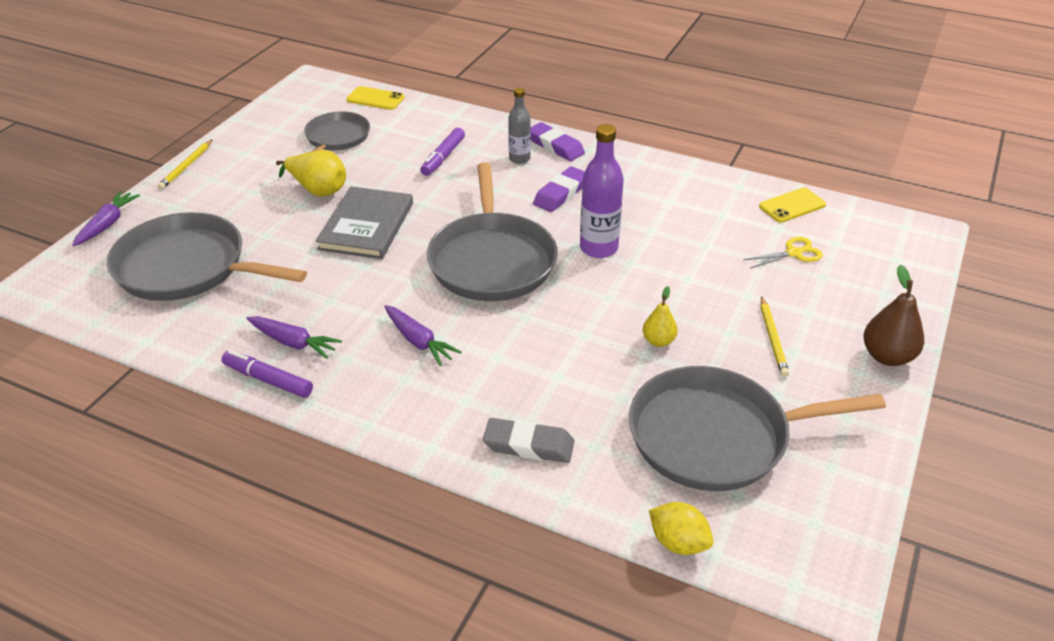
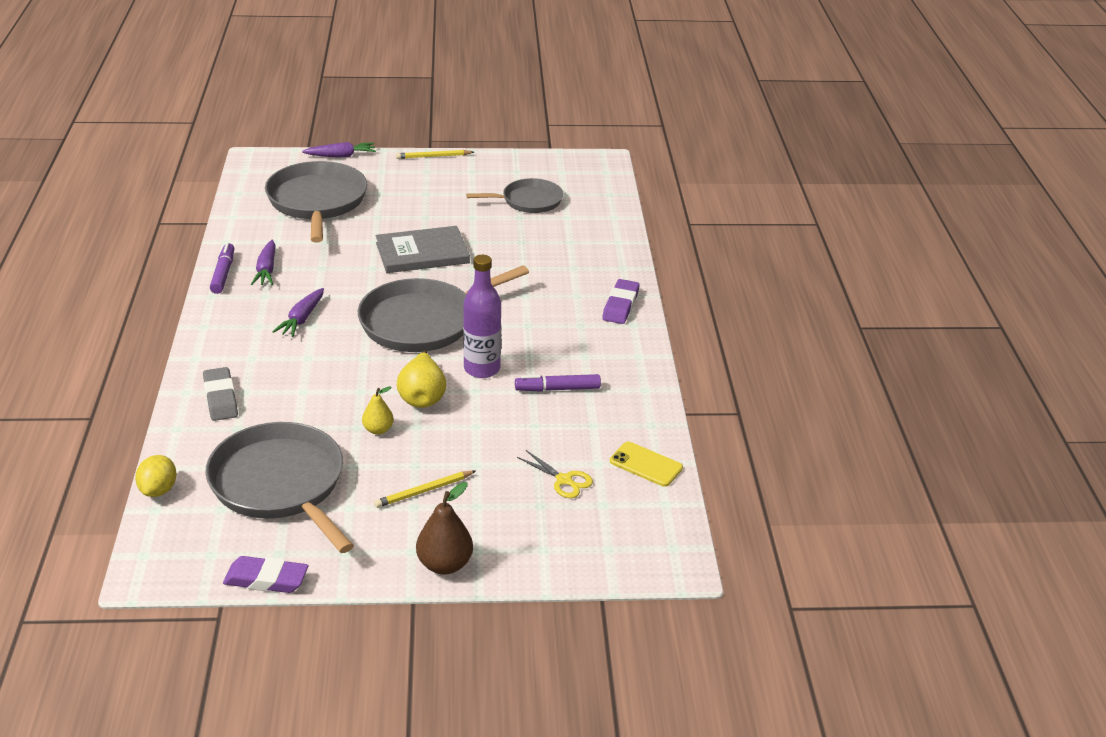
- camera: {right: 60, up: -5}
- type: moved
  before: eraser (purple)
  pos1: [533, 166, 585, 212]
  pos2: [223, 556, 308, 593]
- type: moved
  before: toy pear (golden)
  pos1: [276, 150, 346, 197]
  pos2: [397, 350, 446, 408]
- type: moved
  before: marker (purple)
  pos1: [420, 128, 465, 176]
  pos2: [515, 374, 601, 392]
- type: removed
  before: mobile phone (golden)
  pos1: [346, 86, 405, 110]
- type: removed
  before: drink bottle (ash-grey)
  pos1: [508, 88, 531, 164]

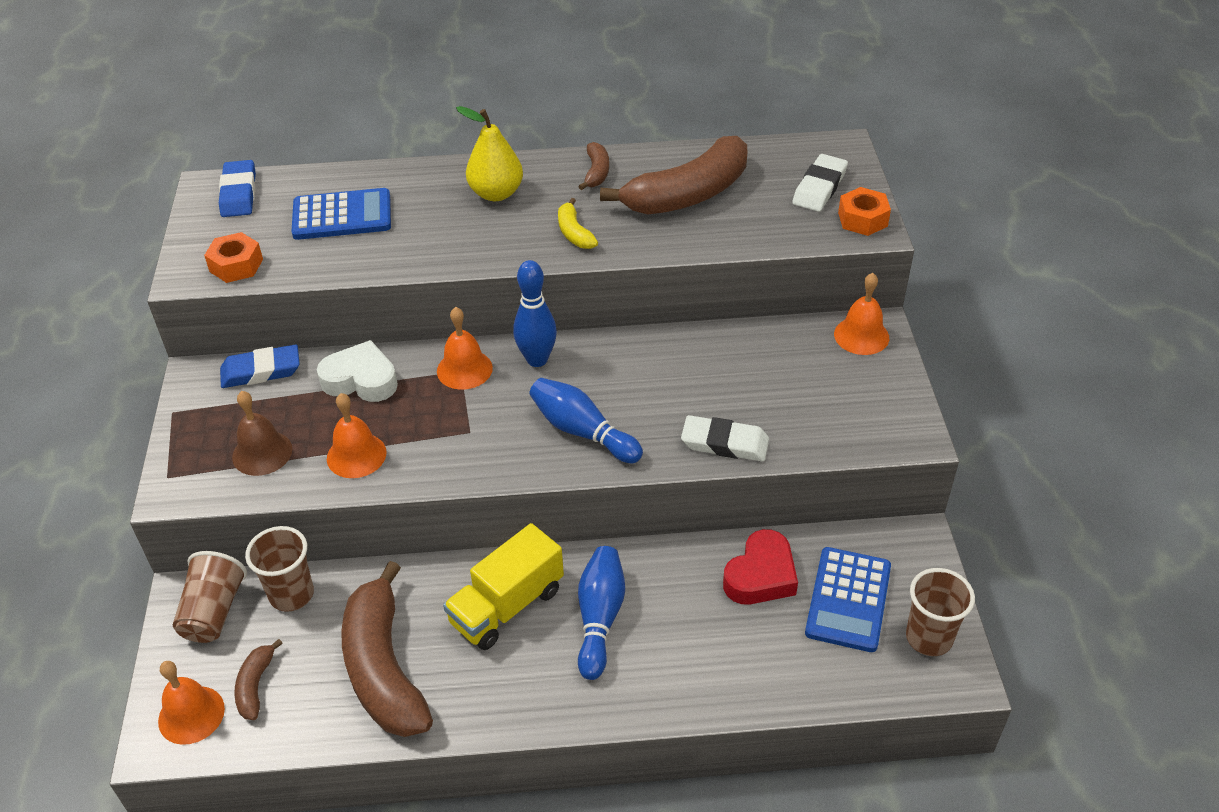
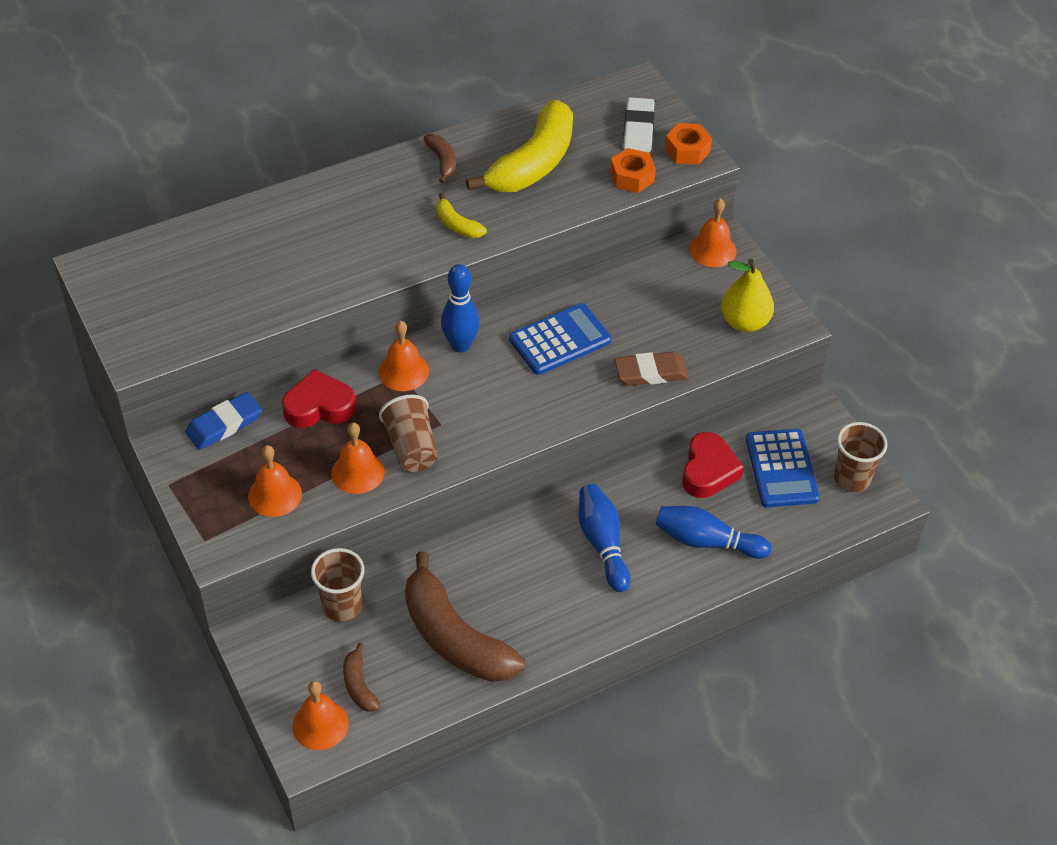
- camera: {right: -25, up: 5}
- type: recoloured
  before: hand bell (brown)
  after: hand bell (orange)
  pos1: [232, 391, 292, 476]
  pos2: [248, 445, 302, 517]
- type: recoloured
  before: heart shape (white)
  after: heart shape (crimson)
  pos1: [317, 340, 398, 402]
  pos2: [282, 369, 356, 428]
- type: moved
  before: cup (brown)
  pos1: [173, 551, 247, 643]
  pos2: [379, 394, 438, 472]
- type: recoloured
  before: toy banana (brown)
  after: toy banana (golden)
  pos1: [600, 136, 747, 215]
  pos2: [466, 100, 573, 192]
- type: moved
  before: pocket calculator (blue)
  pos1: [291, 188, 391, 240]
  pos2: [509, 303, 611, 375]
- type: moved
  before: hexagon nut (orange)
  pos1: [204, 232, 263, 283]
  pos2: [610, 148, 656, 193]
- type: recoloured
  before: eraser (white)
  after: eraser (brown)
  pos1: [681, 415, 769, 461]
  pos2: [614, 351, 689, 386]
- type: moved
  before: bowling pin (blue)
  pos1: [529, 378, 643, 463]
  pos2: [655, 506, 771, 559]
- type: moved
  before: toy pear (golden)
  pos1: [456, 106, 523, 201]
  pos2: [721, 259, 774, 332]
- type: removed
  before: eraser (blue)
  pos1: [219, 160, 256, 217]
- type: removed
  before: truck (golden)
  pos1: [443, 523, 564, 650]

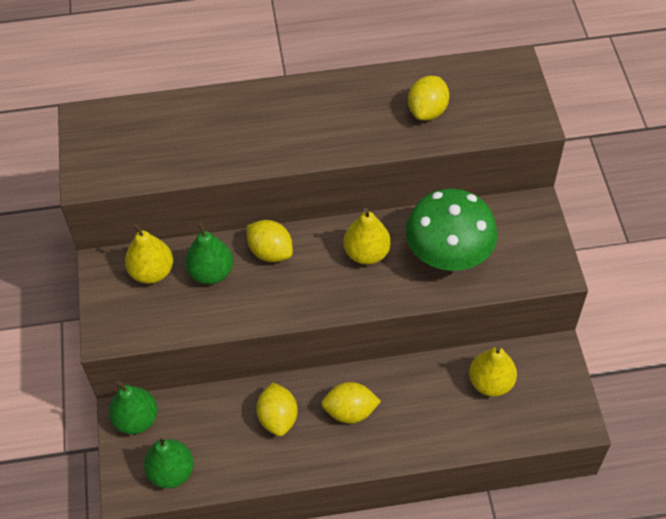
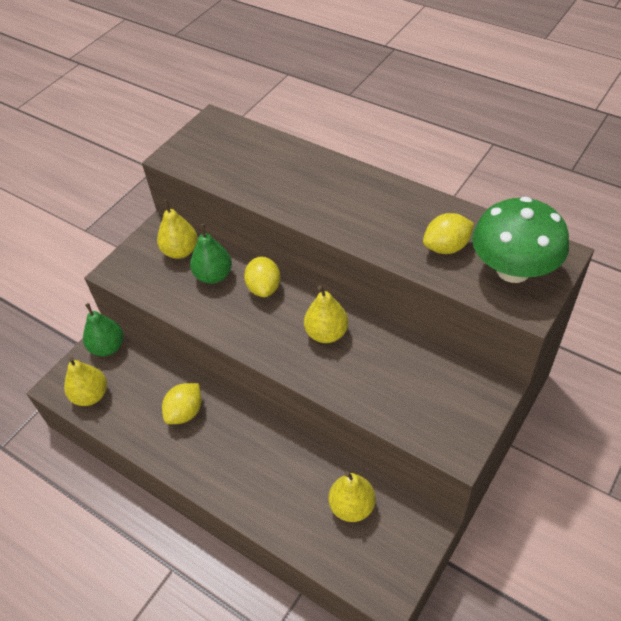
- camera: {right: 45, up: -5}
- type: recoloured
  before: toy pear (emerald)
  after: toy pear (golden)
  pos1: [144, 436, 194, 488]
  pos2: [64, 357, 107, 406]
- type: moved
  before: mushroom (emerald)
  pos1: [406, 189, 498, 271]
  pos2: [472, 197, 569, 283]
- type: removed
  before: lemon (golden)
  pos1: [322, 382, 381, 424]

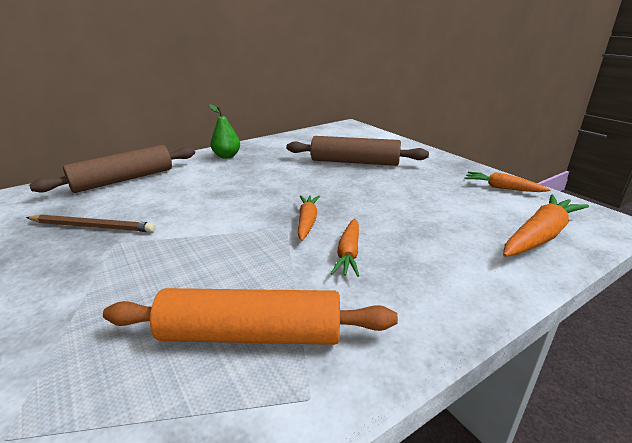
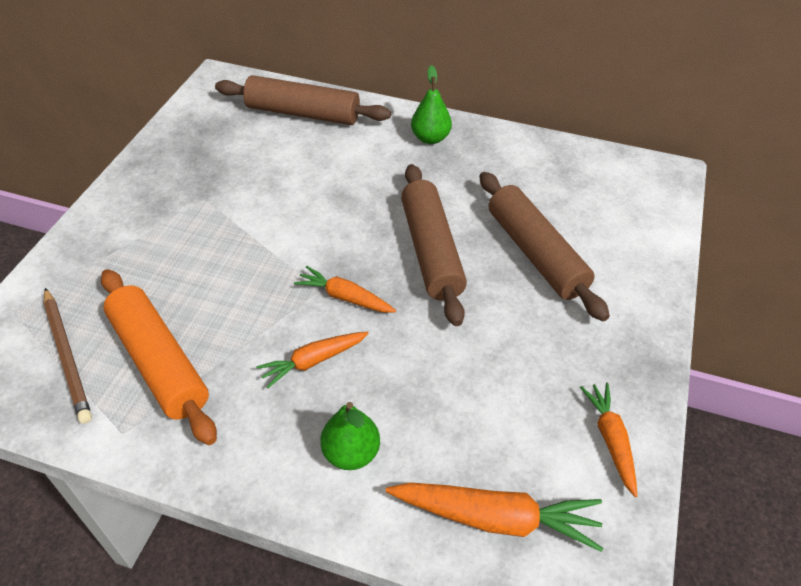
- camera: {right: 50, up: 20}
- type: moved
  before: pencil (brown)
  pos1: [26, 214, 156, 232]
  pos2: [44, 288, 92, 424]
- type: turned
  before: root vegetable (orange)
  pos1: [298, 195, 320, 241]
  pos2: [294, 266, 396, 313]
  turn: -120
- type: added
  after: toy pear (emerald)
  pos2: [320, 402, 380, 470]
- type: added
  after: dough roller (brown)
  pos2: [401, 164, 467, 326]

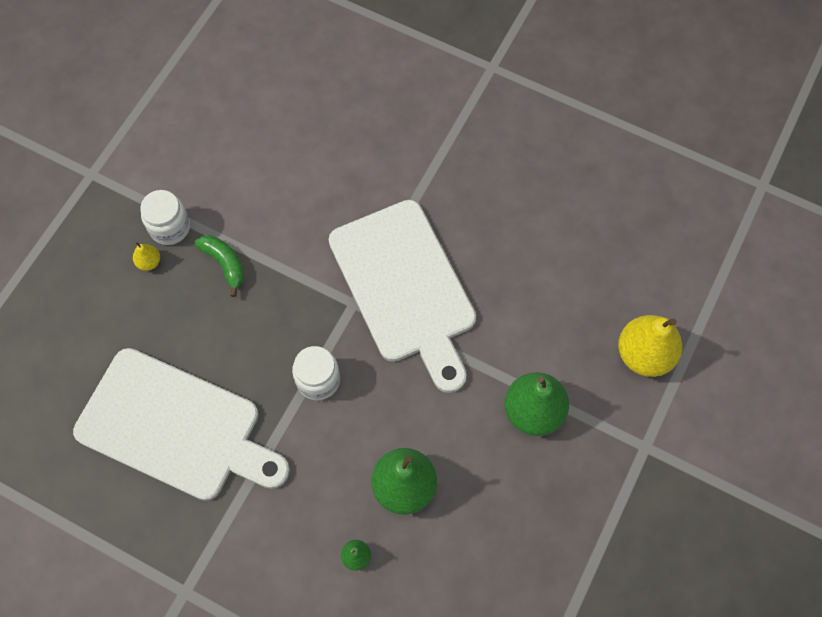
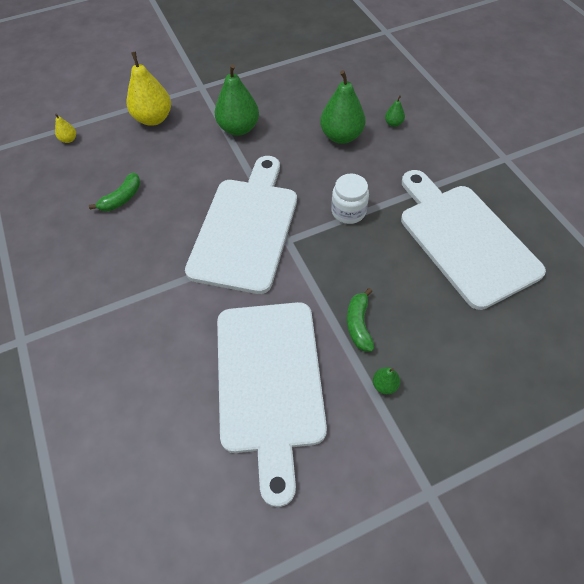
- camera: {right: -140, up: -10}
- type: moved
  before: toy pear (golden)
  pos1: [133, 241, 160, 271]
  pos2: [55, 114, 76, 143]
- type: added
  after: toy banana (emerald)
  pos2: [89, 172, 141, 211]
- type: added
  after: bread board (white)
  pos2: [217, 302, 327, 507]
- type: replaced
  before: jam jar (white)
  after: toy pear (emerald)
  pos1: [140, 190, 190, 245]
  pos2: [373, 367, 400, 394]

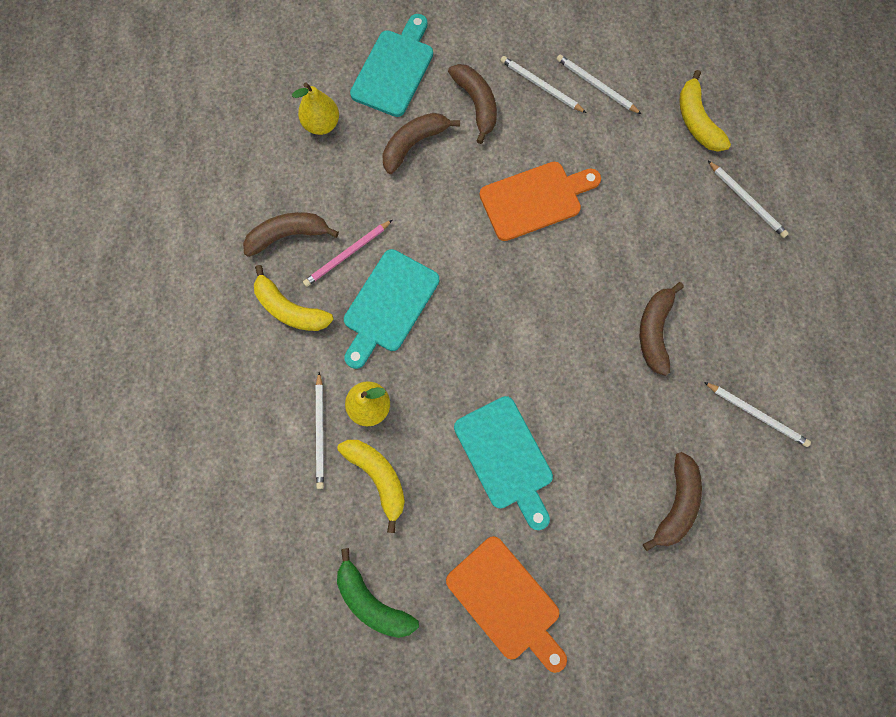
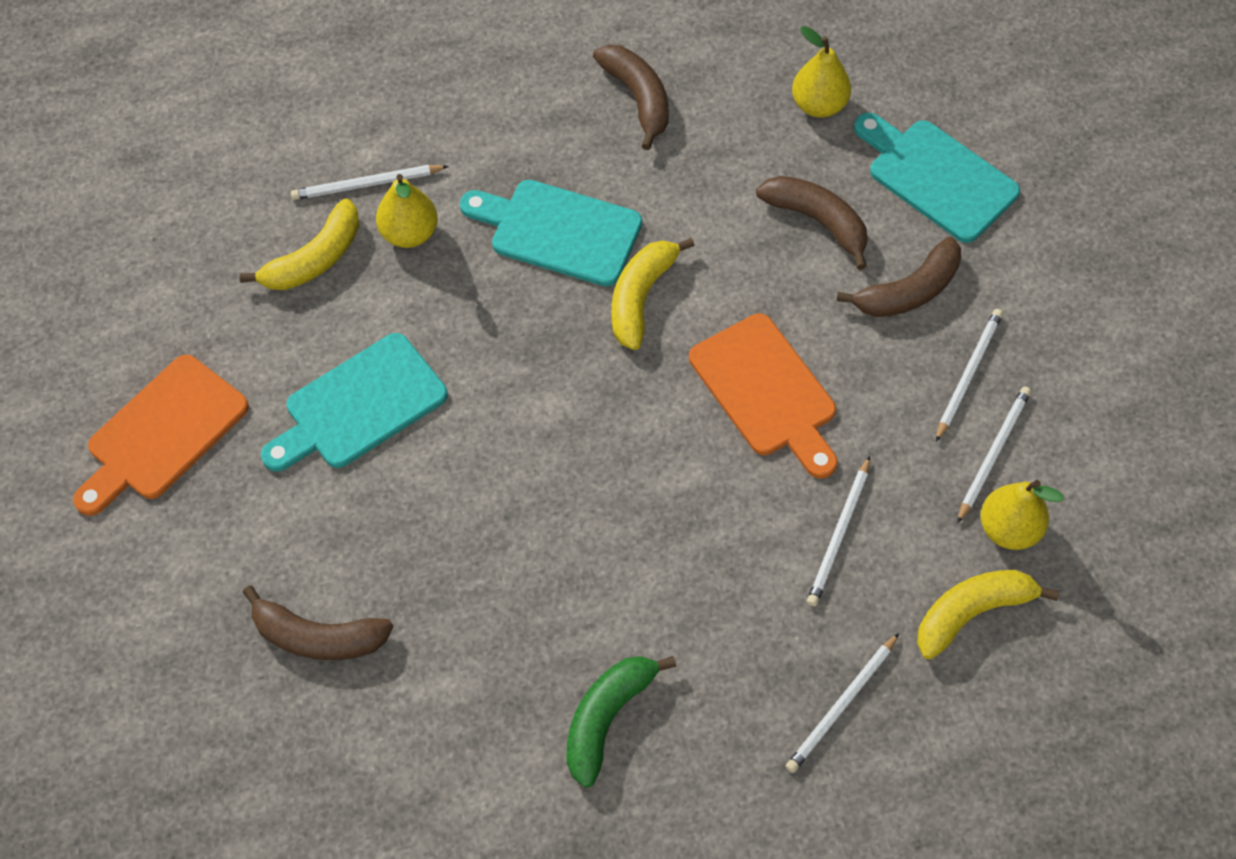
- camera: {right: 80, up: -15}
- type: moved
  before: toy banana (emerald)
  pos1: [337, 548, 419, 638]
  pos2: [567, 656, 676, 788]
- type: moved
  before: toy banana (golden)
  pos1: [254, 265, 334, 331]
  pos2: [612, 238, 695, 350]
- type: moved
  before: pencil (white)
  pos1: [704, 382, 811, 447]
  pos2: [807, 456, 870, 606]
- type: turned
  before: bread board (turquoise)
  pos1: [350, 14, 433, 117]
  pos2: [854, 113, 1020, 243]
  turn: -150
- type: added
  after: toy pear (golden)
  pos2: [980, 480, 1064, 550]
- type: removed
  before: pencil (rose-pink)
  pos1: [303, 220, 392, 287]
- type: removed
  before: toy banana (brown)
  pos1: [640, 282, 684, 376]

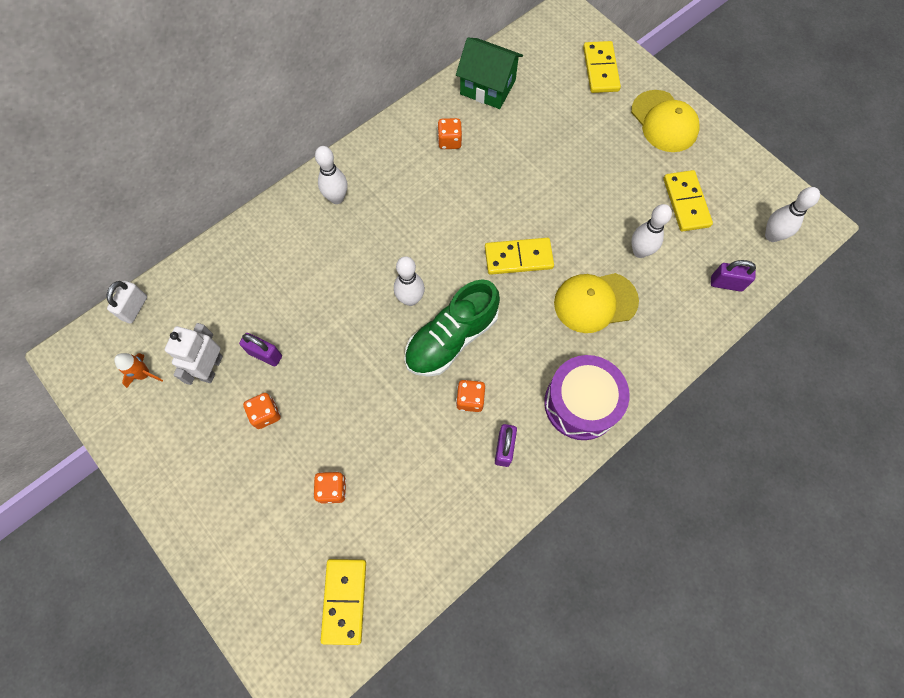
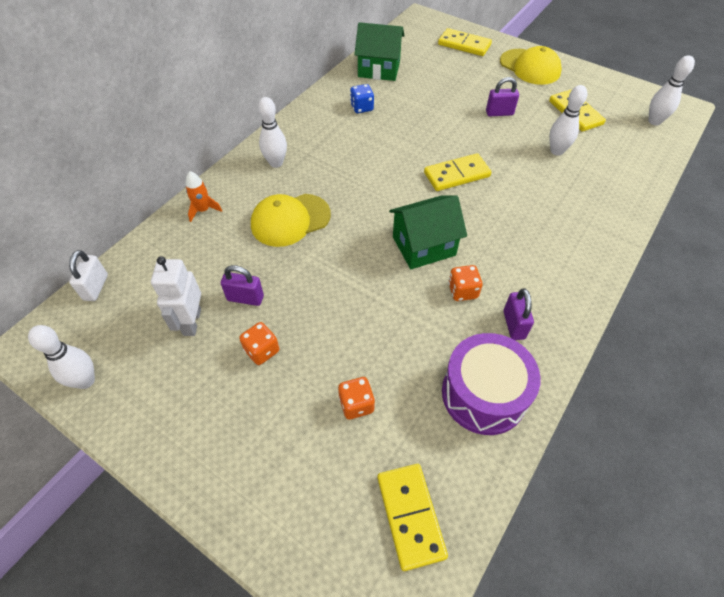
- camera: {right: -15, up: -15}
- type: moved
  before: bowling pin (white)
  pos1: [394, 256, 425, 306]
  pos2: [28, 325, 95, 389]
- type: moved
  before: toy rocket (orange)
  pos1: [114, 353, 163, 388]
  pos2: [185, 171, 222, 222]
- type: moved
  before: baseball cap (golden)
  pos1: [554, 273, 639, 333]
  pos2: [251, 194, 331, 247]
- type: recoloured
  before: die (orange)
  after: die (blue)
  pos1: [437, 118, 462, 149]
  pos2: [350, 84, 374, 113]
- type: replaced
  before: lace-up shoe (emerald)
  after: house (emerald)
  pos1: [404, 280, 500, 377]
  pos2: [389, 195, 467, 269]
- type: turned
  before: domino tile (golden)
  pos1: [583, 41, 621, 93]
  pos2: [438, 28, 492, 56]
  turn: -45
- type: moved
  before: drum (purple)
  pos1: [544, 355, 629, 440]
  pos2: [442, 333, 541, 435]
- type: moved
  before: padlock (purple)
  pos1: [711, 260, 756, 292]
  pos2: [486, 77, 519, 116]

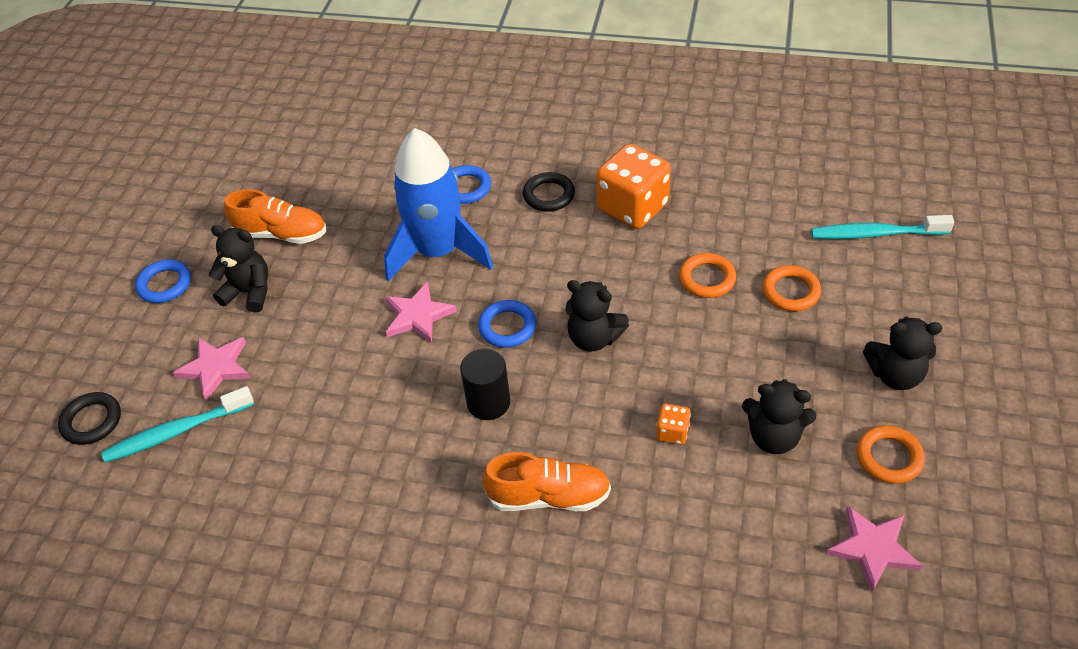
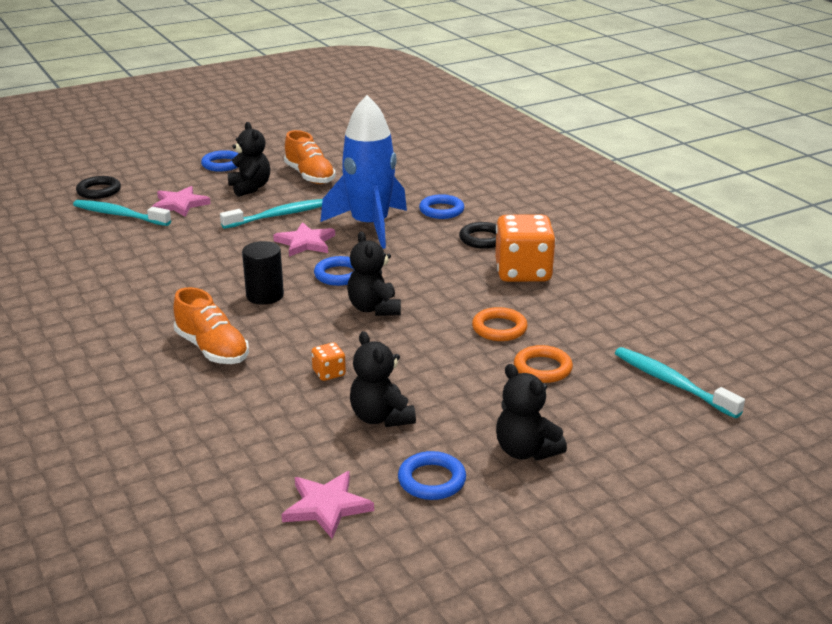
- camera: {right: 45, up: -20}
- type: added
  after: dental brush (turquoise)
  pos2: [220, 199, 323, 229]
- type: recoloured
  before: torus (orange)
  after: torus (blue)
  pos1: [857, 425, 925, 484]
  pos2: [398, 451, 466, 500]

